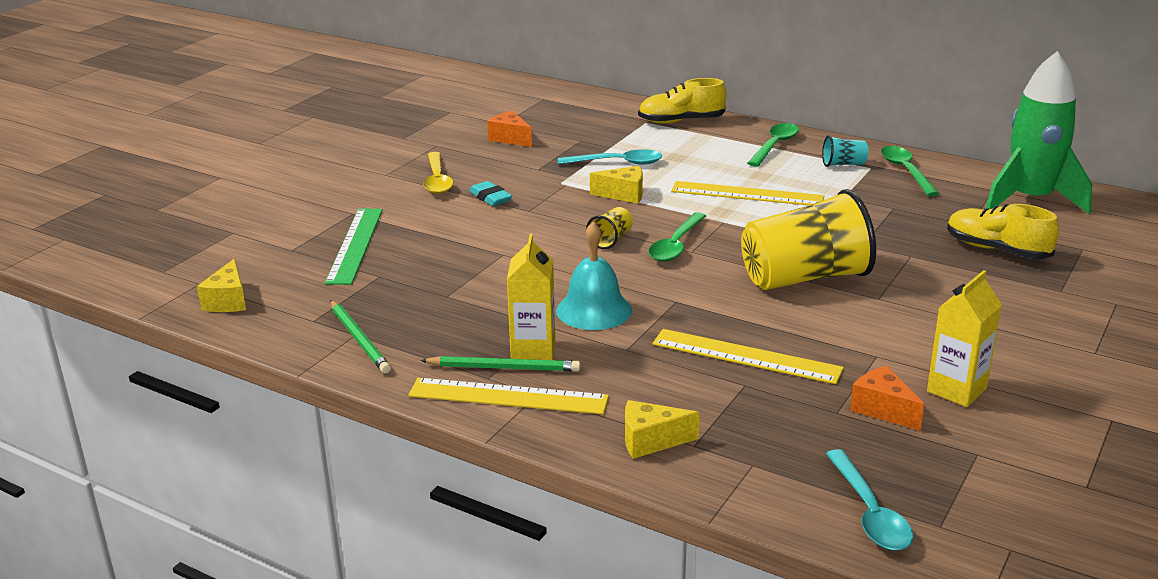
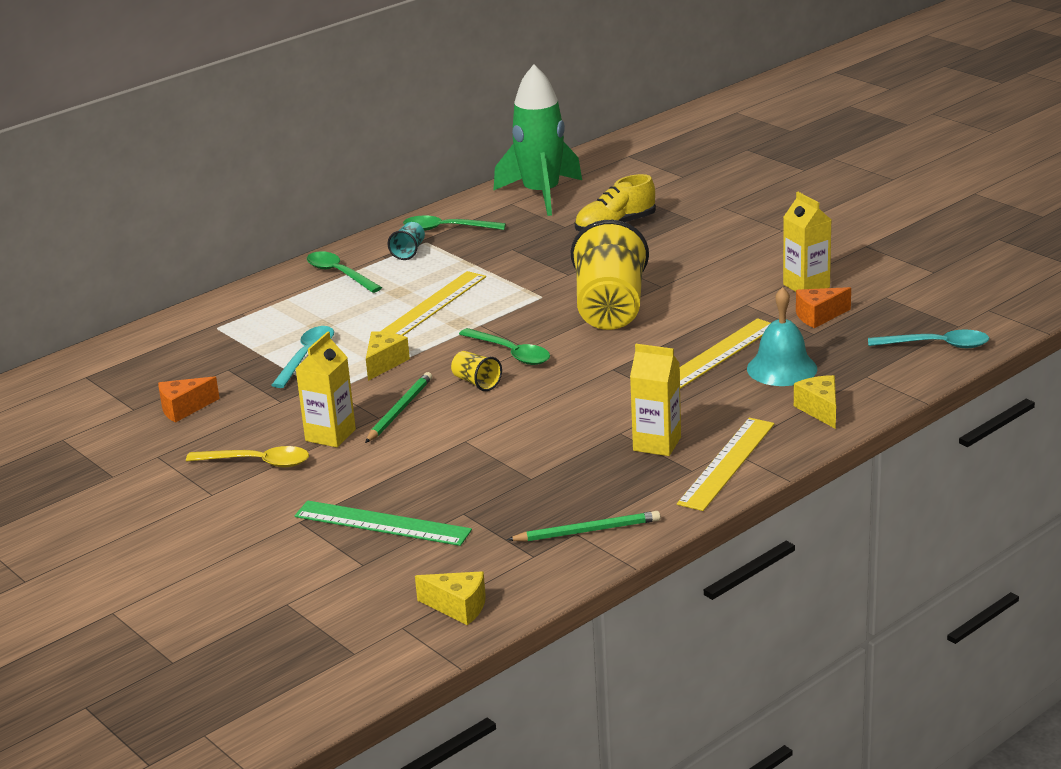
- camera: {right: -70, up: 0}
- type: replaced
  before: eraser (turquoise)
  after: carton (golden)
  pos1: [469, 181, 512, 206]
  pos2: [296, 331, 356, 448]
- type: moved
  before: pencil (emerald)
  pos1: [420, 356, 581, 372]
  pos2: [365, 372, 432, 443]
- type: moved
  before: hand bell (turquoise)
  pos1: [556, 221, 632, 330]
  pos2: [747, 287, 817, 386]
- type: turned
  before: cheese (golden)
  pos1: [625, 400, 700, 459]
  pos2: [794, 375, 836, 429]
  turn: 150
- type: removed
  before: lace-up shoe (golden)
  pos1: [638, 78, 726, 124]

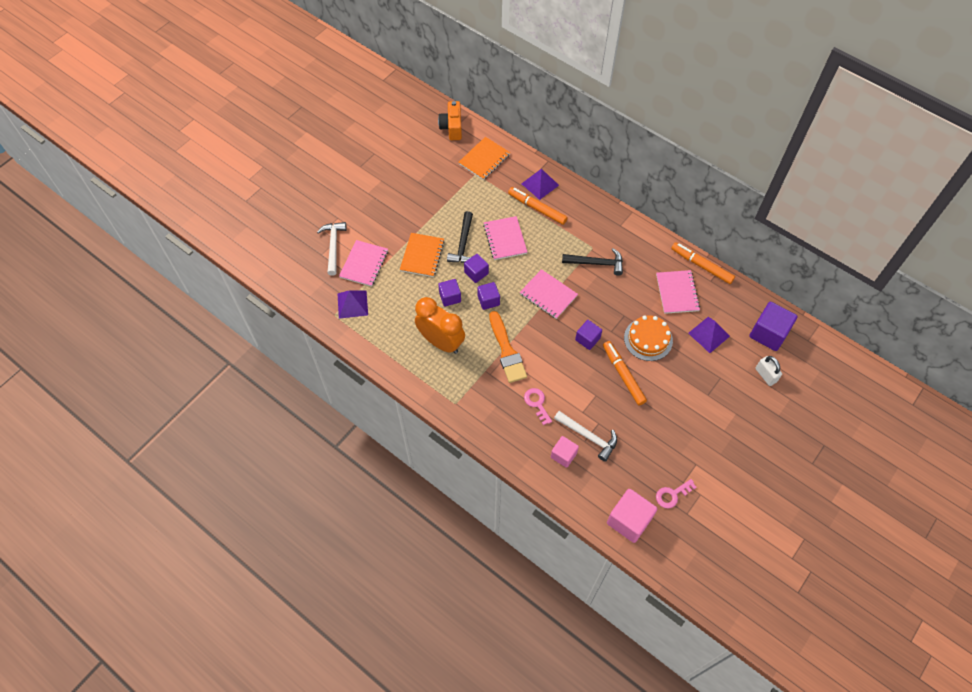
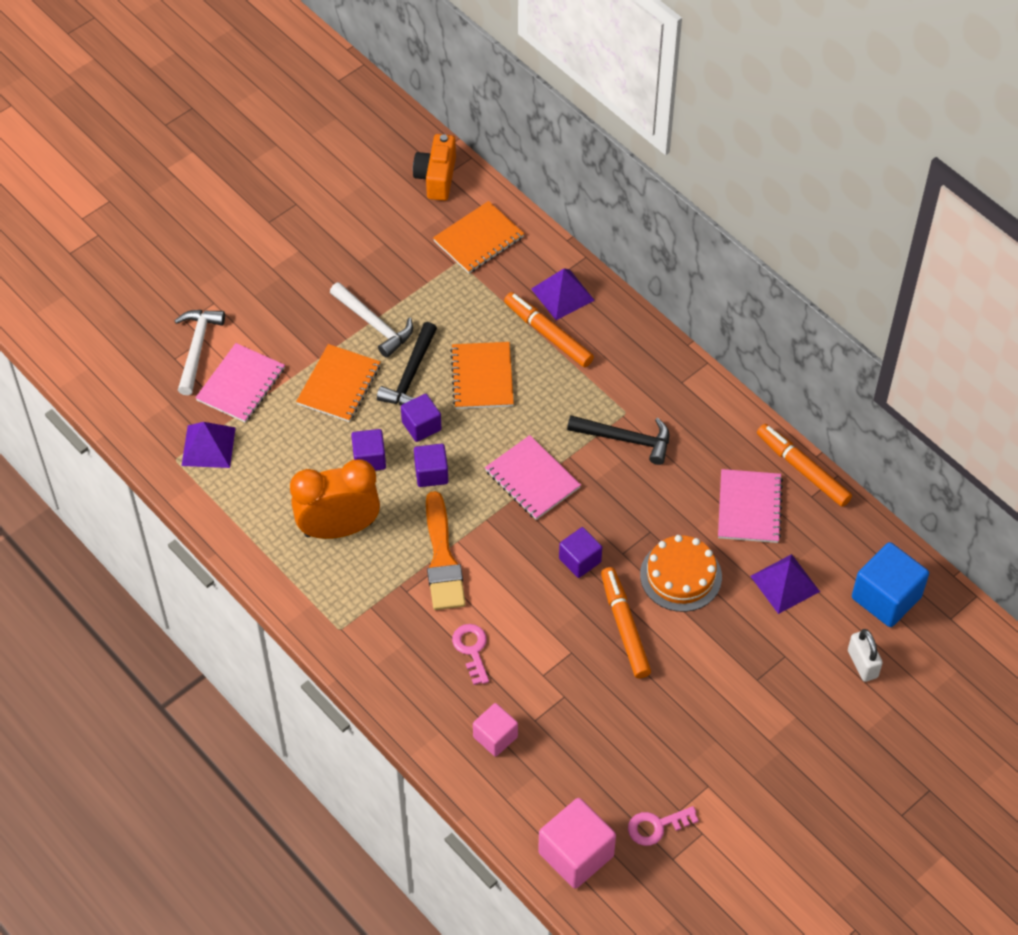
- camera: {right: 10, up: -5}
- type: turned
  before: bedside clock (orange)
  pos1: [415, 297, 465, 354]
  pos2: [290, 459, 380, 539]
  turn: -60
- type: moved
  before: claw hammer (white)
  pos1: [554, 411, 617, 462]
  pos2: [330, 282, 413, 358]
- type: recoloured
  before: notepad (rose-pink)
  after: notepad (orange)
  pos1: [483, 216, 527, 260]
  pos2: [450, 342, 514, 409]
- type: recoloured
  before: cube (purple)
  after: cube (blue)
  pos1: [749, 302, 798, 351]
  pos2: [852, 542, 929, 627]

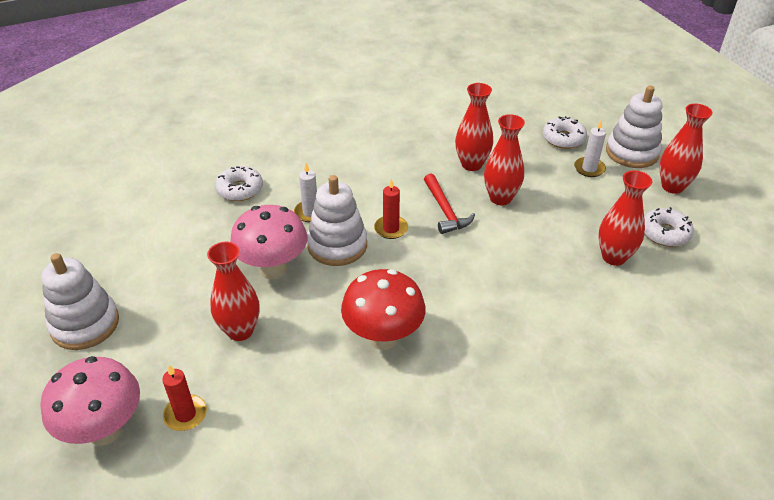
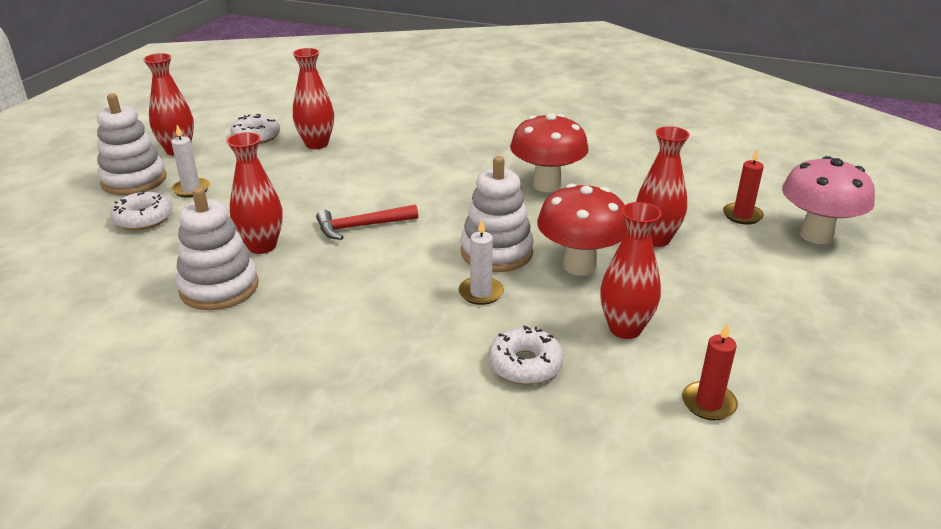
- camera: {right: -135, up: -10}
- type: moved
  before: ring stacker (white)
  pos1: [41, 253, 119, 350]
  pos2: [176, 187, 259, 310]
- type: turned
  before: claw hammer (crimson)
  pos1: [424, 173, 475, 234]
  pos2: [316, 204, 418, 240]
  turn: -135
- type: recoloured
  before: mushroom (rose-pink)
  after: mushroom (crimson)
  pos1: [230, 205, 307, 279]
  pos2: [537, 183, 627, 276]
- type: moved
  before: vase (crimson)
  pos1: [484, 114, 525, 205]
  pos2: [600, 202, 662, 339]
- type: moved
  before: candle (crimson)
  pos1: [374, 178, 408, 239]
  pos2: [682, 323, 738, 420]

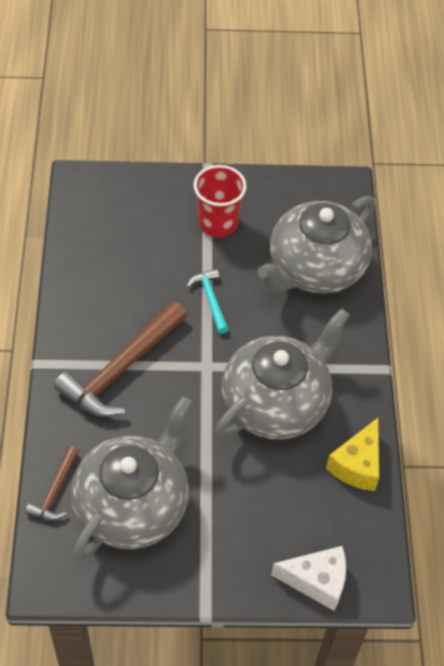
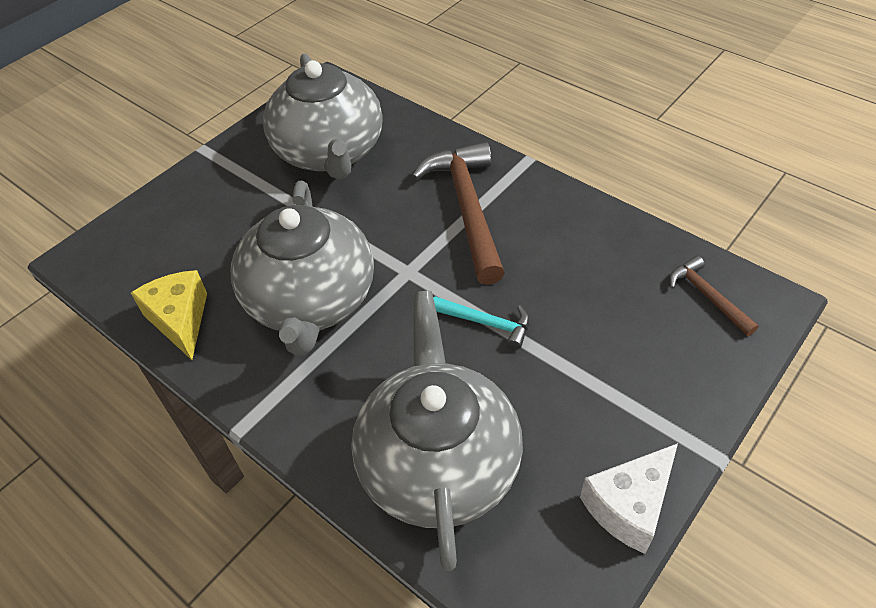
- camera: {right: 135, up: -5}
- type: moved
  before: cheese (white)
  pos1: [271, 546, 346, 611]
  pos2: [580, 443, 678, 554]
- type: moved
  before: claw hammer (brown)
  pos1: [25, 446, 79, 520]
  pos2: [669, 256, 759, 336]
- type: removed
  before: cup (crimson)
  pos1: [194, 165, 247, 237]

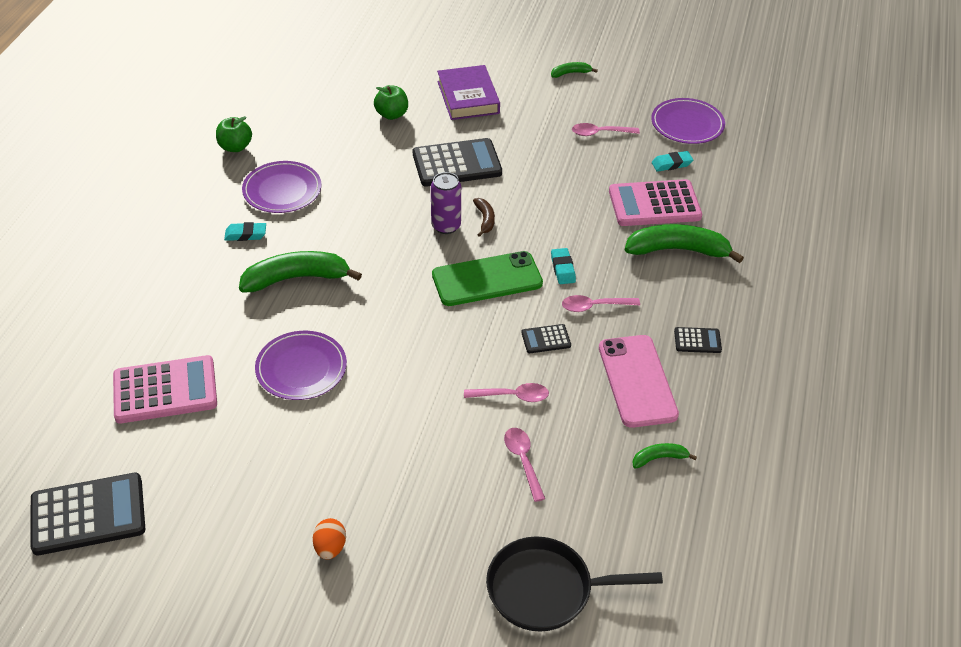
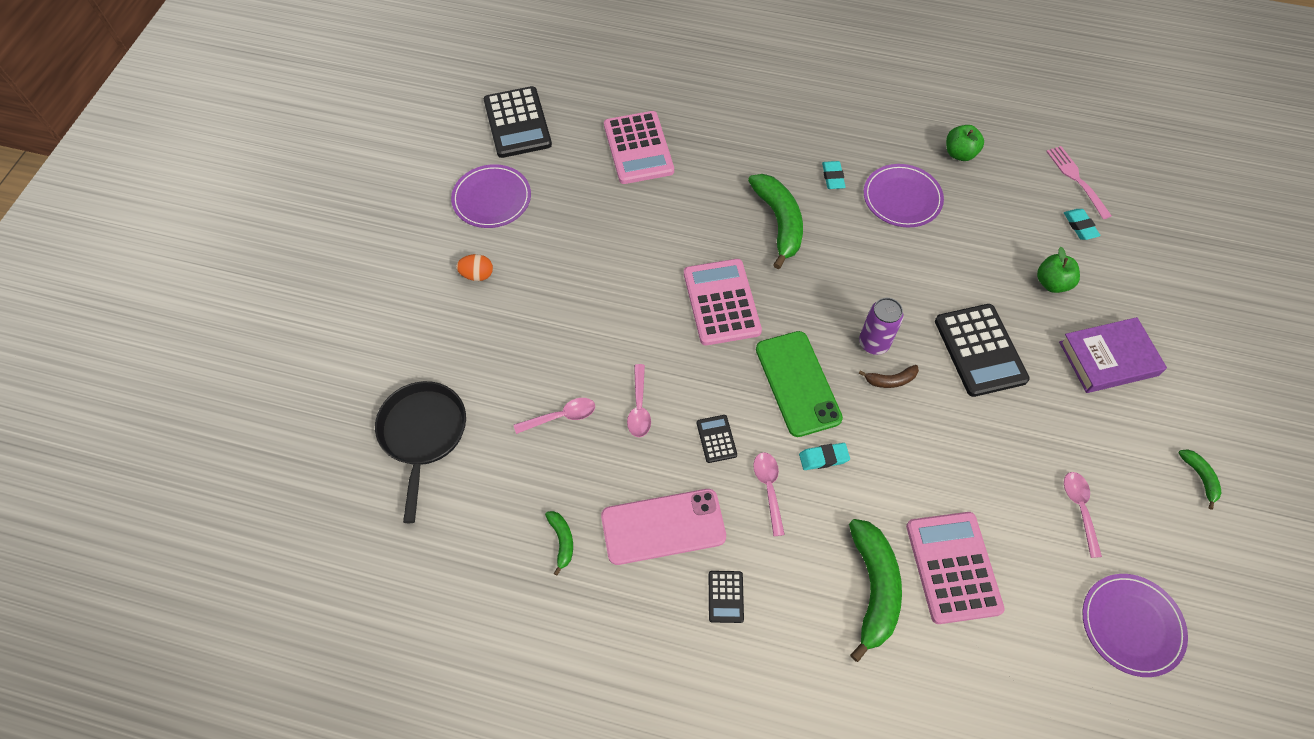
- camera: {right: 90, up: 15}
- type: moved
  before: dinner plate (purple)
  pos1: [255, 331, 347, 400]
  pos2: [451, 164, 531, 228]
- type: added
  after: pocket calculator (rose-pink)
  pos2: [684, 259, 762, 345]
- type: added
  after: table fork (rose-pink)
  pos2: [1046, 146, 1112, 219]
- type: moved
  before: eraser (turquoise)
  pos1: [652, 151, 693, 172]
  pos2: [1064, 209, 1101, 240]

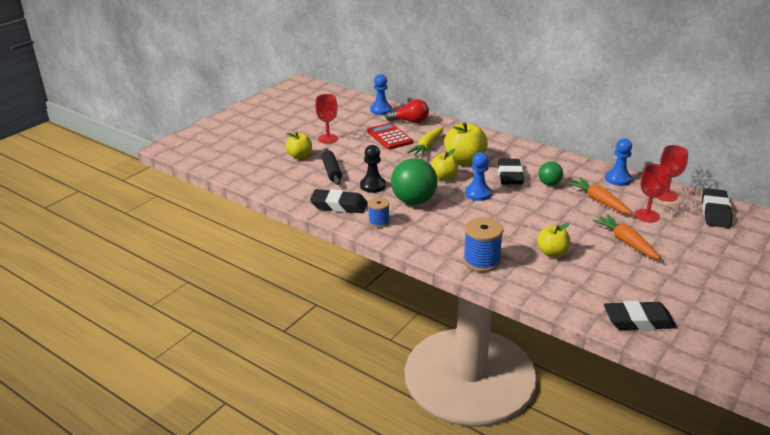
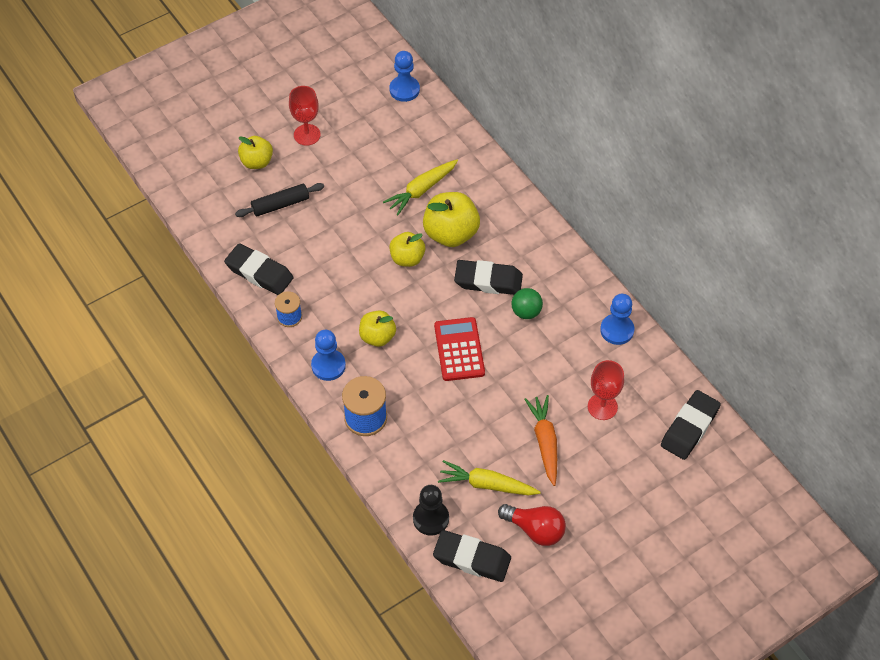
- camera: {right: 20, up: 25}
- type: turned
  before: dough roller (ebony)
  pos1: [322, 148, 342, 185]
  pos2: [235, 183, 324, 217]
  turn: 60
- type: moved
  before: pawn (blue)
  pos1: [465, 152, 492, 201]
  pos2: [311, 330, 346, 381]
- type: moved
  before: apple fruit (golden)
  pos1: [537, 223, 570, 257]
  pos2: [359, 310, 396, 347]
- type: moved
  before: pawn (ebony)
  pos1: [360, 145, 386, 193]
  pos2: [413, 485, 449, 536]
- type: moved
  before: pocket calculator (crimson)
  pos1: [367, 123, 413, 150]
  pos2: [434, 317, 485, 381]
- type: added
  after: root vegetable (golden)
  pos2: [438, 460, 541, 496]
- type: turned
  before: eraser (ebony)
  pos1: [498, 159, 524, 185]
  pos2: [454, 260, 523, 295]
  turn: 75
- type: moved
  before: light bulb (crimson)
  pos1: [385, 99, 429, 123]
  pos2: [498, 504, 566, 546]
- type: removed
  before: ball (emerald)
  pos1: [391, 158, 437, 205]
- type: removed
  before: root vegetable (orange)
  pos1: [567, 178, 632, 214]
- type: removed
  before: goblet (crimson)
  pos1: [656, 145, 688, 201]

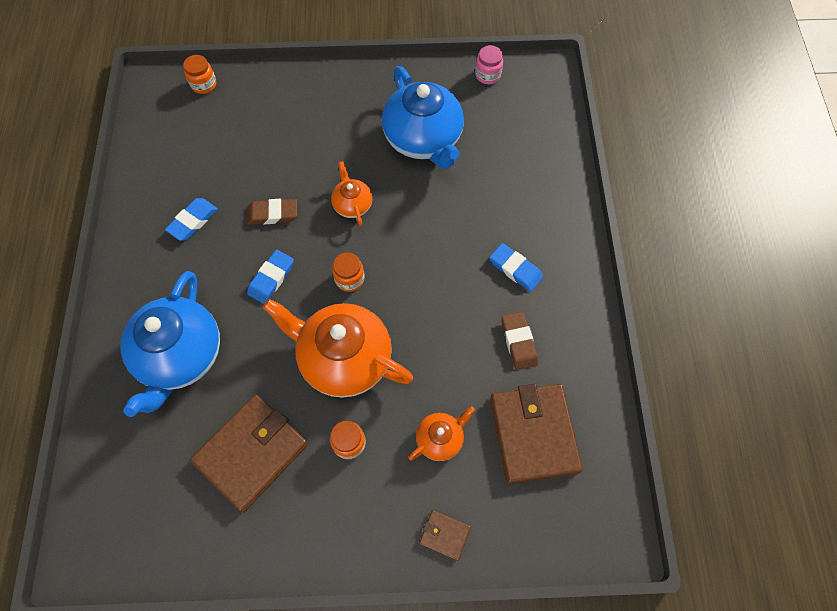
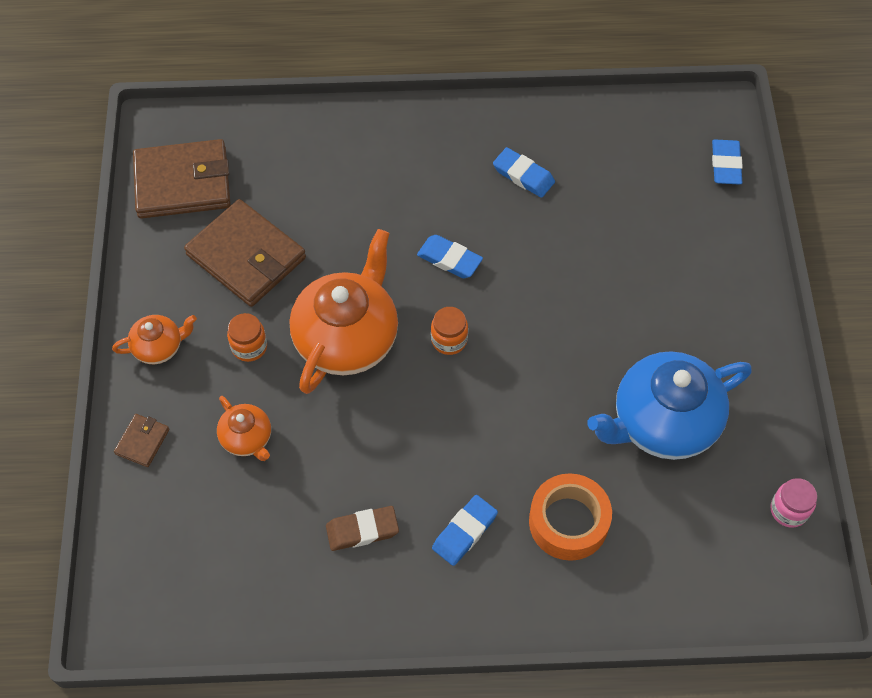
- camera: {right: 90, up: -5}
- type: moved
  before: china teapot (orange)
  pos1: [331, 161, 372, 226]
  pos2: [112, 315, 197, 364]
- type: moved
  before: card wallet (brown)
  pos1: [490, 384, 583, 484]
  pos2: [133, 139, 231, 219]
- type: added
  after: sticky tape (orange)
  pos2: [529, 473, 612, 561]
- type: replaced
  before: jam jar (orange)
  after: eraser (blue)
  pos1: [183, 55, 216, 94]
  pos2: [712, 140, 743, 185]
- type: removed
  before: china teapot (blue)
  pos1: [120, 271, 220, 417]
- type: removed
  before: eraser (brown)
  pos1: [247, 199, 297, 225]

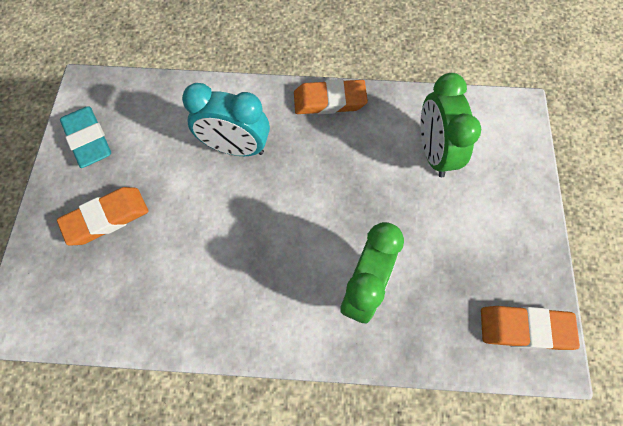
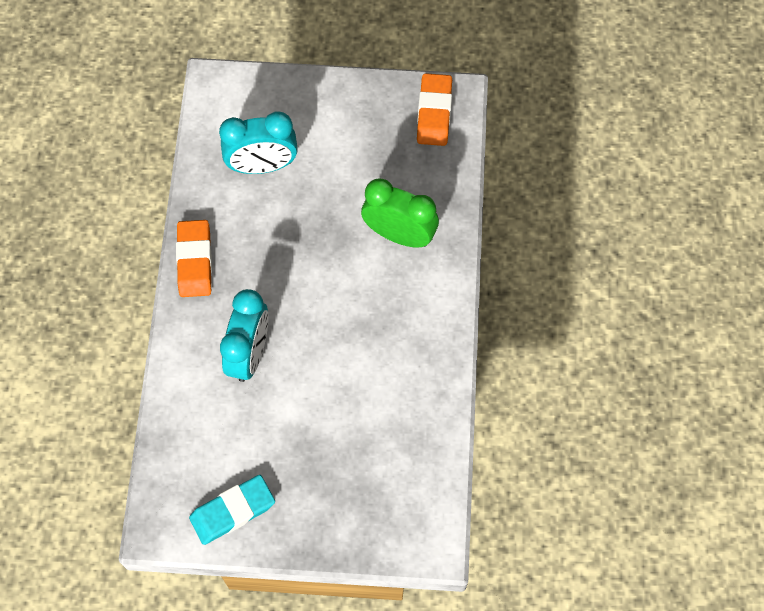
- camera: {right: -90, up: 0}
- type: recoloured
  before: bedside clock (emerald)
  after: bedside clock (turquoise)
  pos1: [420, 73, 481, 177]
  pos2: [219, 112, 298, 174]
- type: removed
  before: eraser (orange)
  pos1: [57, 187, 149, 246]

